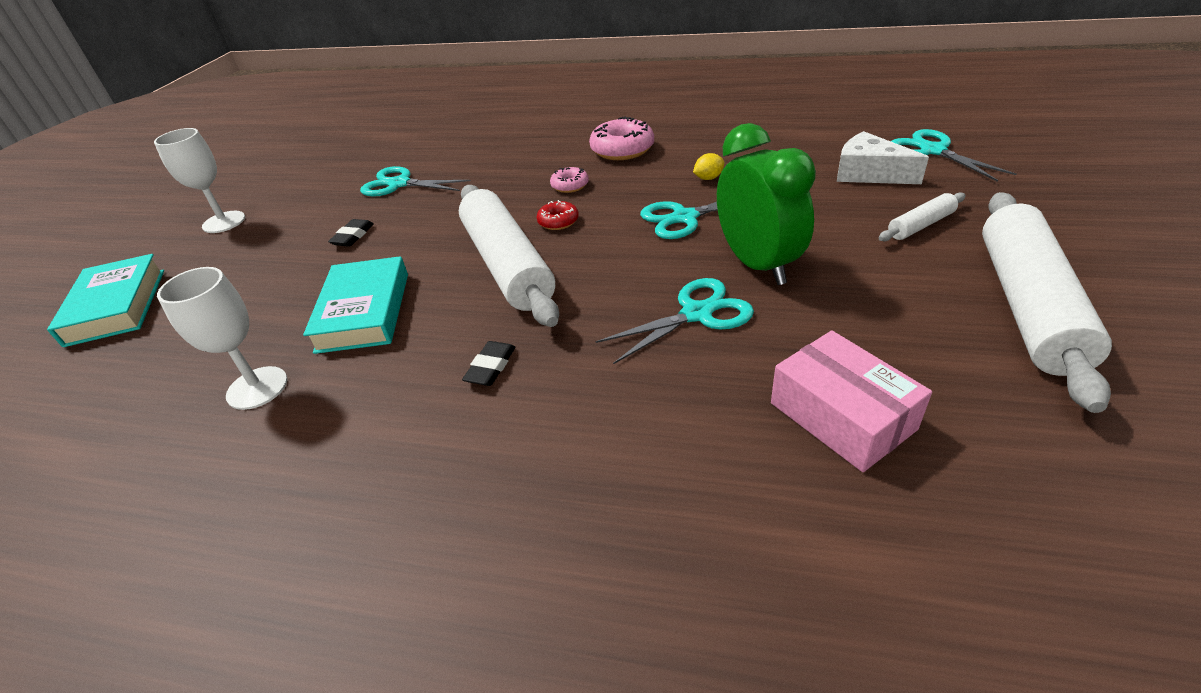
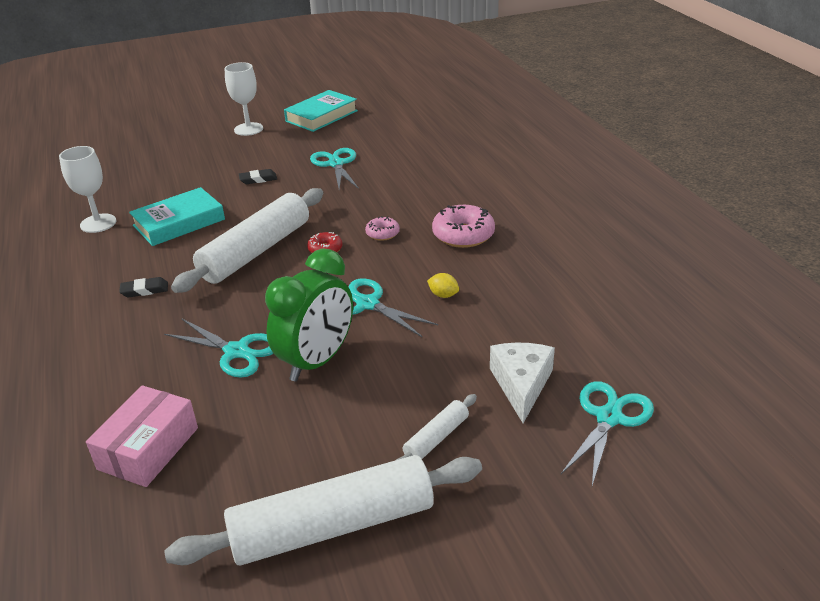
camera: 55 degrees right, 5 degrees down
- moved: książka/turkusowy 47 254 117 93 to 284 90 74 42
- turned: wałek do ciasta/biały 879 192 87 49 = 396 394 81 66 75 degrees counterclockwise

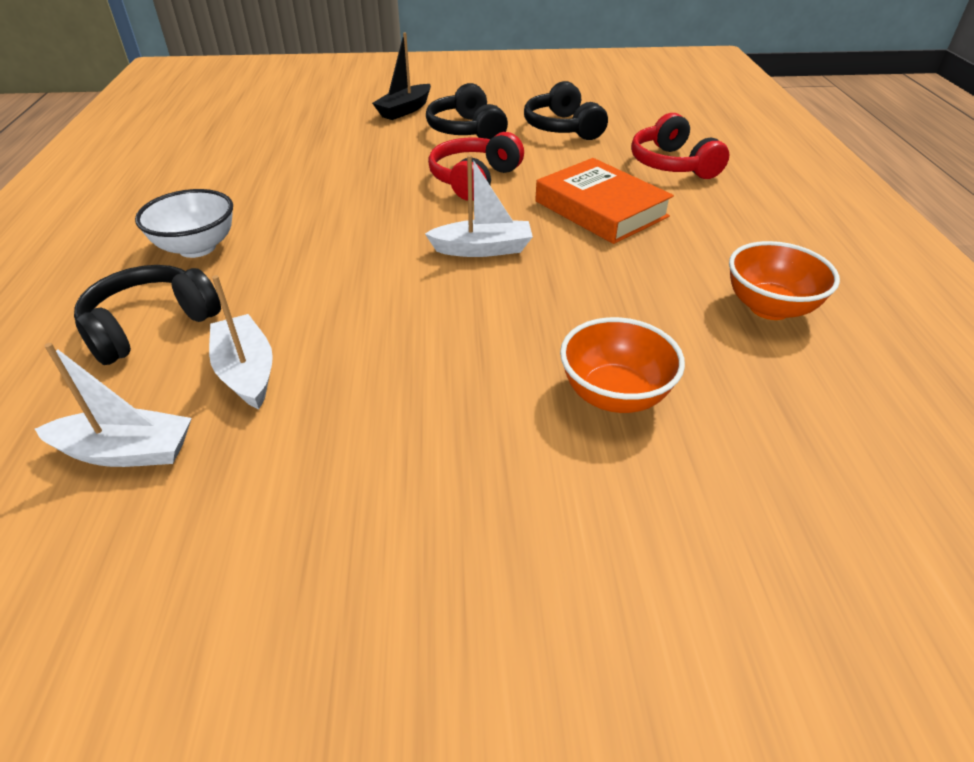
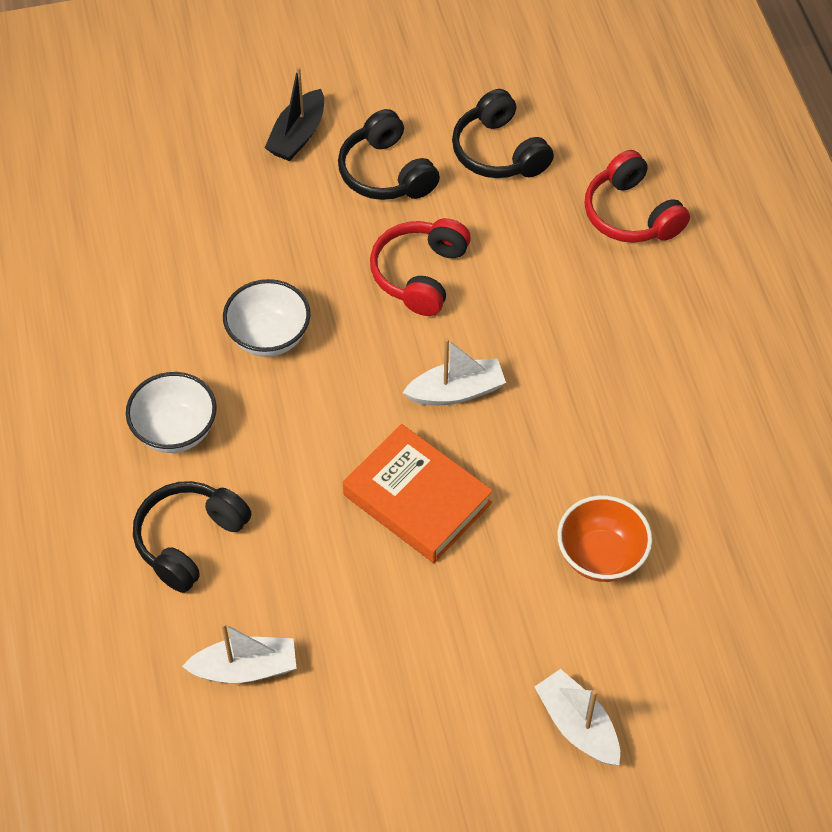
camera: 10 degrees left, 15 degrees up
- added: miska/biały 223 279 88 78
- moved: książka/pomarańczowy 535 158 139 86 to 343 424 150 139
- moved: łódka/biały 209 275 64 134 to 535 669 85 96
- removed: miska/pomarańczowy 729 241 111 79

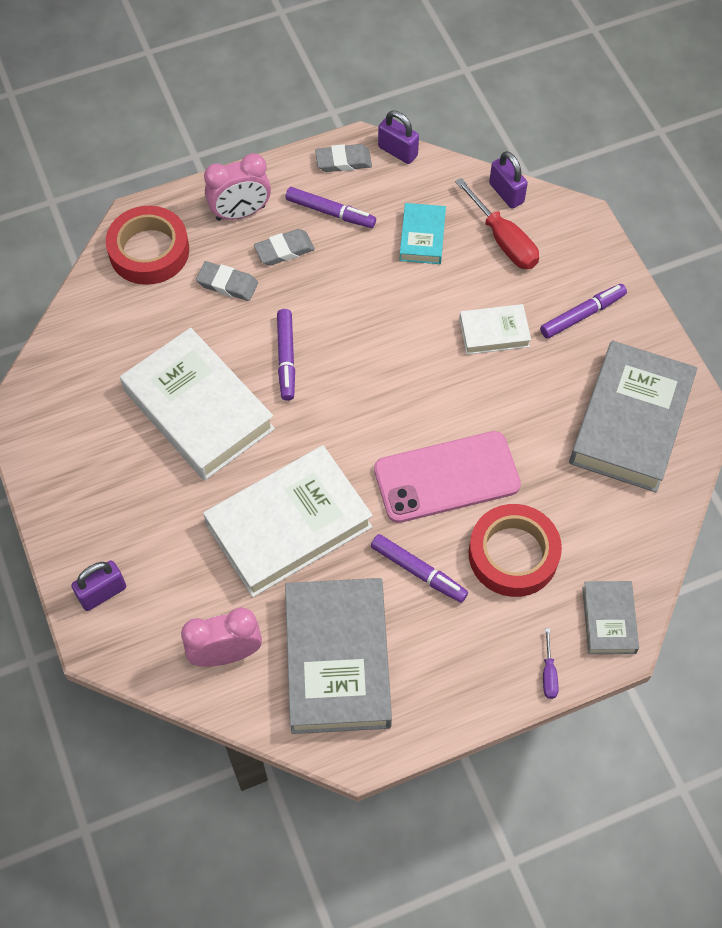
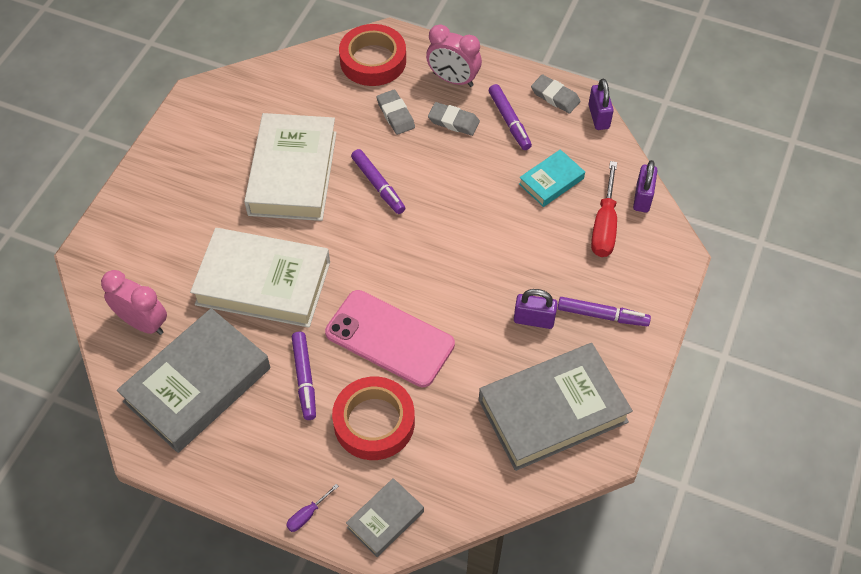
camera: 45 degrees right, 5 degrees down
- turned: flamaster/fioletowy 277 309 18 92 = 351 149 54 65 75 degrees counterclockwise
- moved: kłódka/fioletowy 71 560 55 51 to 514 289 44 40
- removed: książka/biały 459 304 72 51

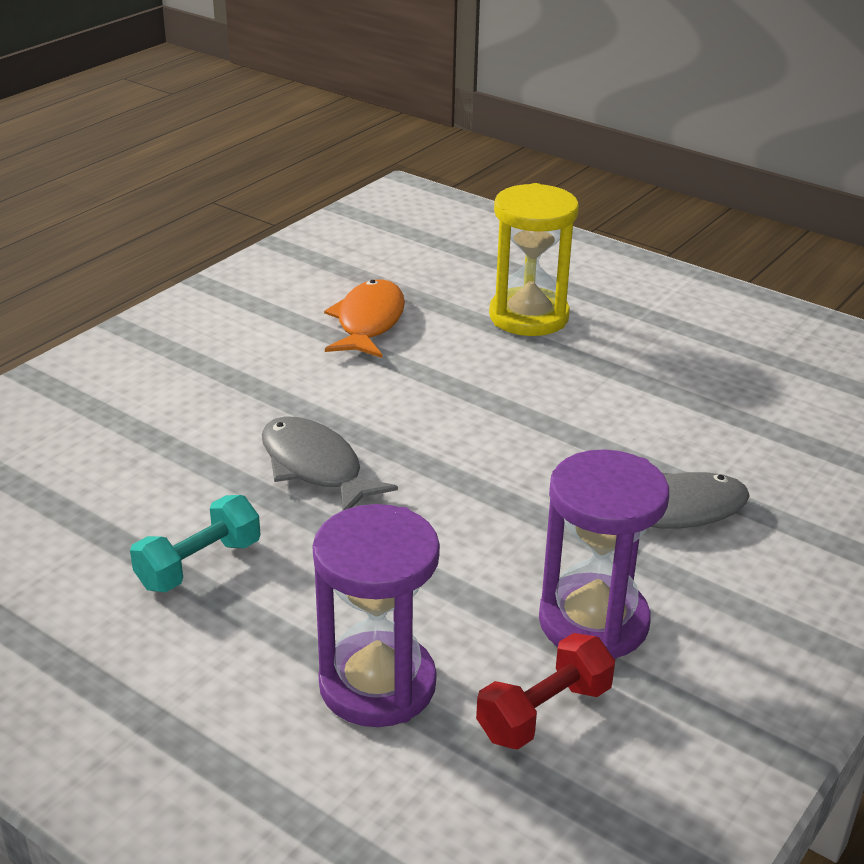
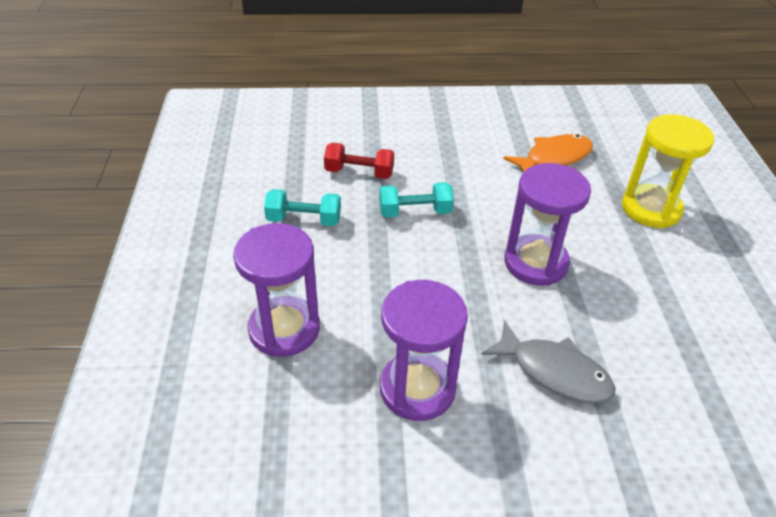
camera: 50 degrees right, 10 degrees up
- moved: hantel/czerwony 476 633 139 117 to 324 143 70 36
- replaced: ryba/szary 262 416 136 95 to hantel/turkusowy 379 182 75 36
- added: klepsydra/fioletowy 504 163 87 123

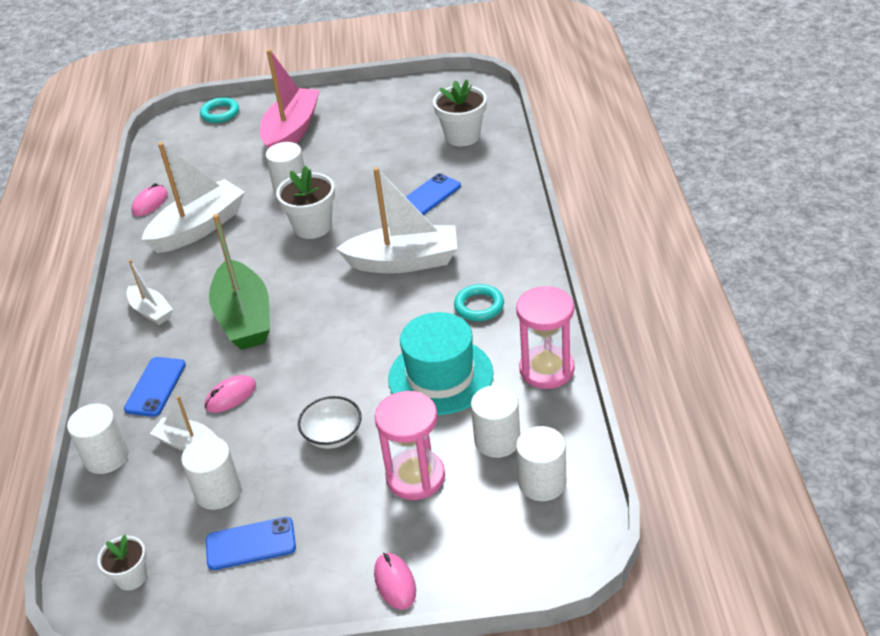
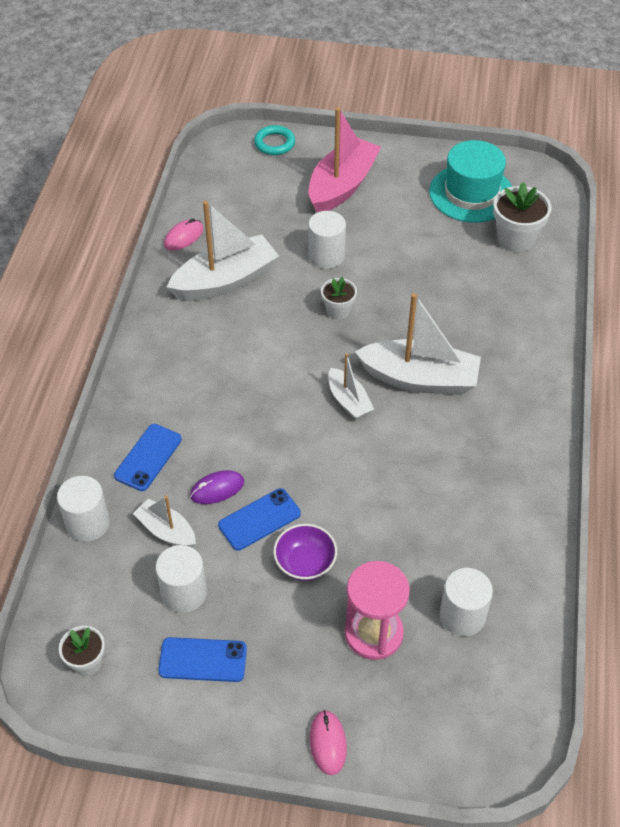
camera: 10 degrees right, 10 degrees up
- recoloured: myszka/różowy 205 375 51 38 to myszka/fioletowy 190 470 54 34
- moved: telefon/niebieski 406 173 55 42 to 218 488 83 63
- recoloured: miska/biały 298 396 64 53 to miska/fioletowy 273 524 64 57
- resized: doniczka/biały 276 166 59 73 = 321 277 36 43 x0.60
- moved: łódka/biały 127 259 46 66 to 328 353 46 67
- moved: kapelusz/turkusowy 388 312 105 103 to 429 140 83 83
- removed: łódka/zielony 209 214 61 136
- removed: pierścień/turkusowy 454 284 50 37
- removed: klepsydra/różowy 516 286 59 103
- removed: walec/biały 516 426 50 75

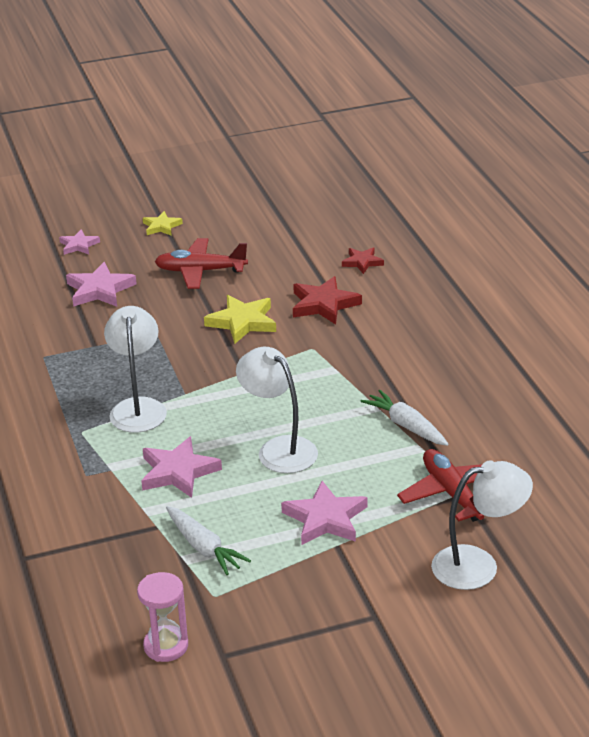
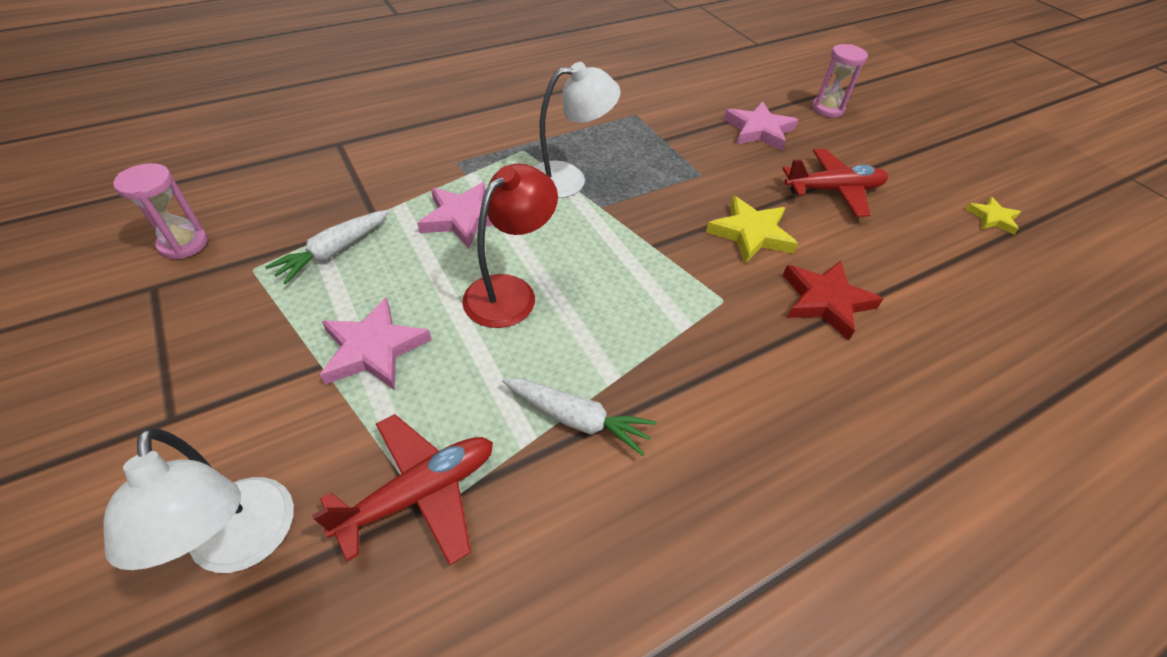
camera: 75 degrees right, 15 degrees up
- recoloured: lampka/biały 236 347 82 126 to lampka/czerwony 462 163 96 165
- turned: marchewka/biały 360 390 89 56 = 502 378 155 78 75 degrees clockwise
- turned: samolot/czerwony 154 238 94 51 = 782 149 106 68 90 degrees clockwise
- replaced: gwiazda/różowy 59 229 41 26 to klepsydra/różowy 812 44 56 73
- moved: gwiazda/żółty 143 211 40 25 to 965 197 56 38
- removed: gwiazda/czerwony 342 247 42 27

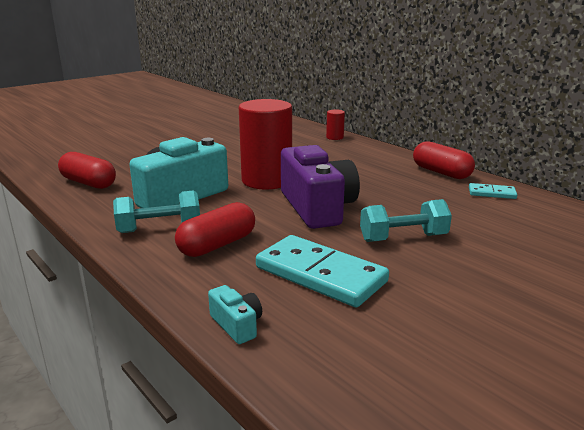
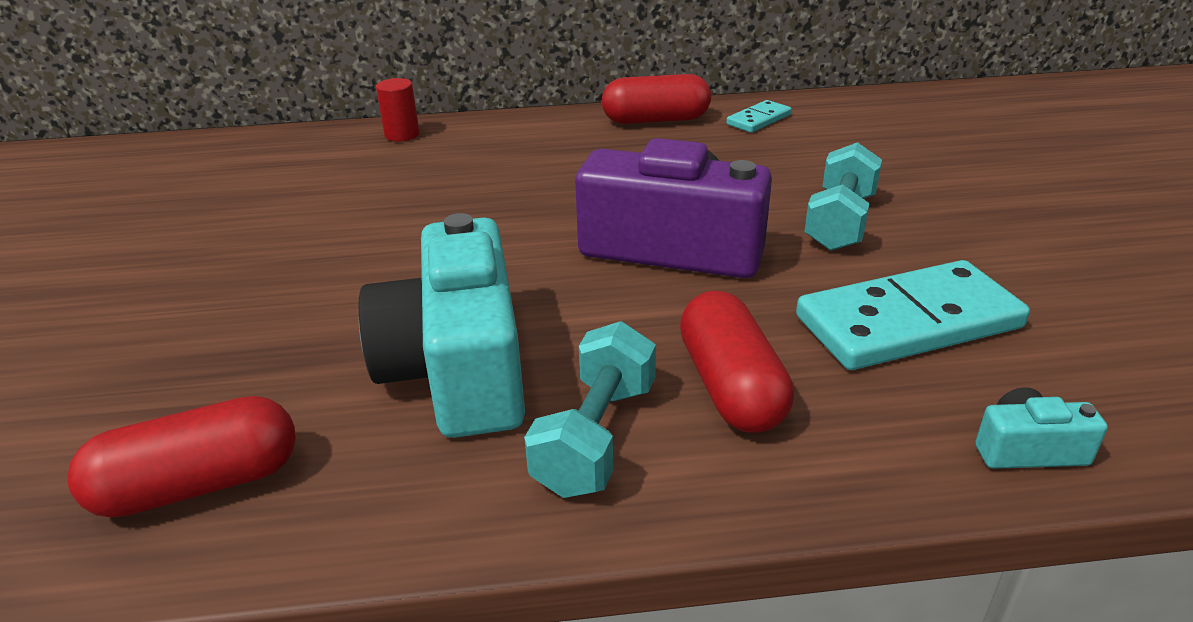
camera: 55 degrees left, 10 degrees up
- removed: walec/czerwony 239 99 53 91

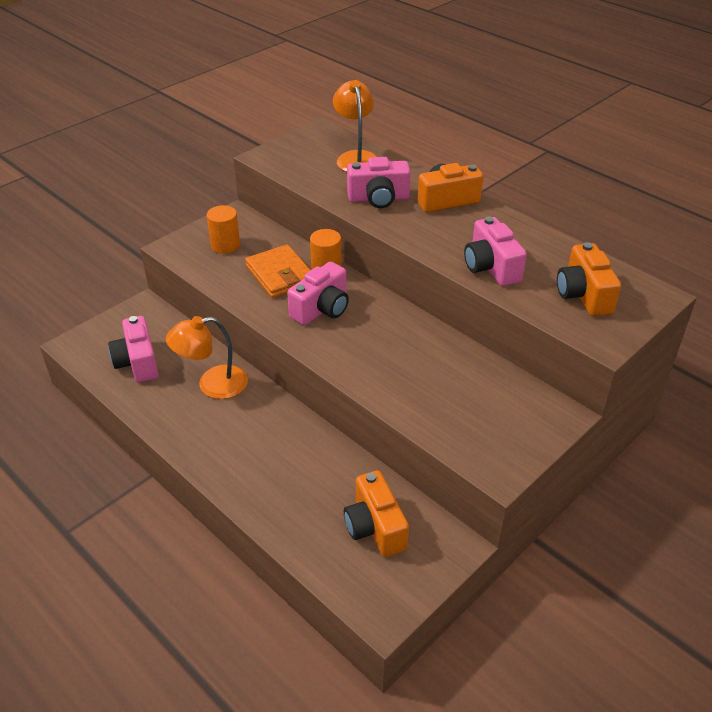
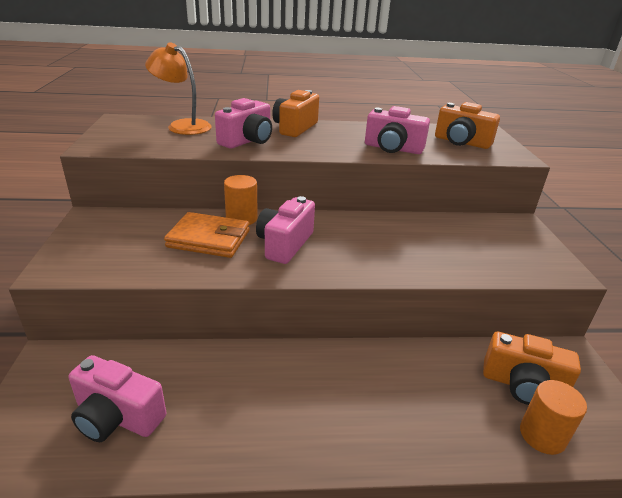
camera: 50 degrees left, 10 degrees down
- turned: aparat fotograficzny/różowy 287 262 62 63 = 256 196 59 68 150 degrees counterclockwise
- moved: walec/pomarańczowy 207 205 33 49 to 520 380 67 75
- removed: lampka/pomarańczowy 166 316 82 83

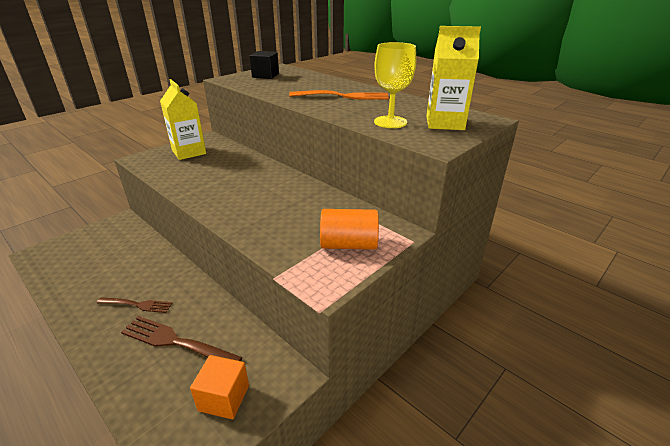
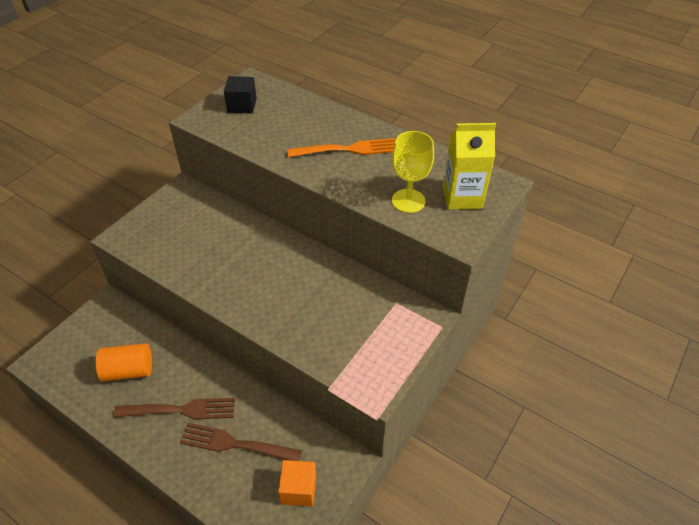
camera: 10 degrees left, 15 degrees up
- moved: walec/pomarańczowy 320 209 59 41 to 96 343 56 39
- resized: widelec/brązowy 97 297 75 16 = 114 398 121 22 x1.61
- removed: karton mleka/żółty 160 79 46 81

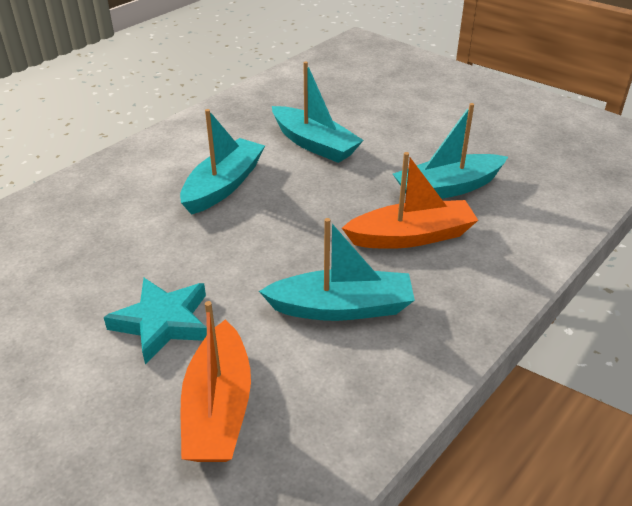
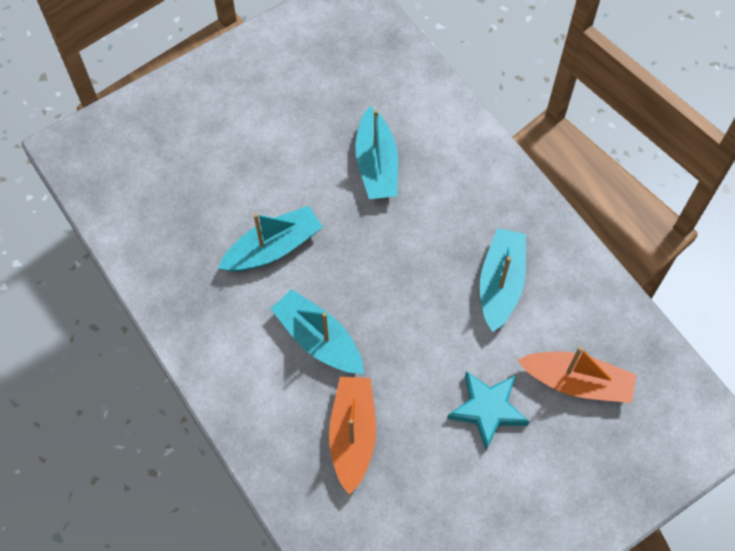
camera: 75 degrees left, 25 degrees up
- moved: łódka/pomarańczowy 342 152 136 97 to 329 377 47 118

